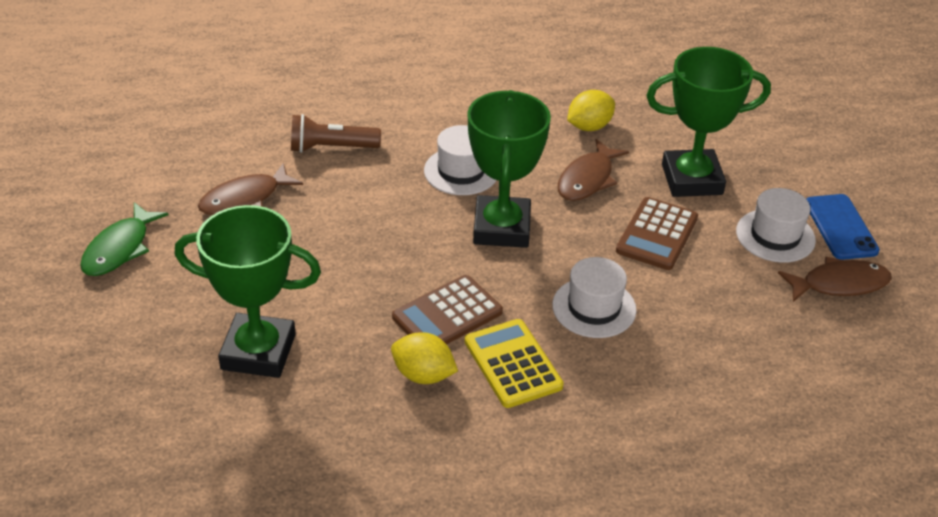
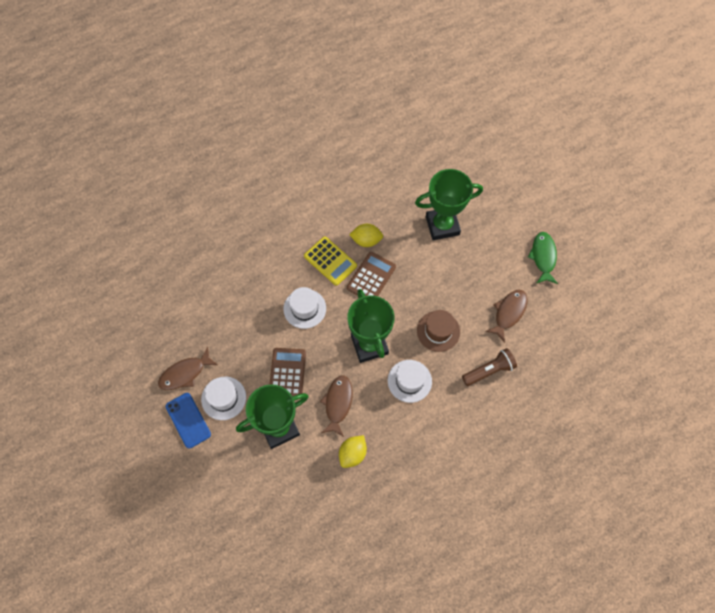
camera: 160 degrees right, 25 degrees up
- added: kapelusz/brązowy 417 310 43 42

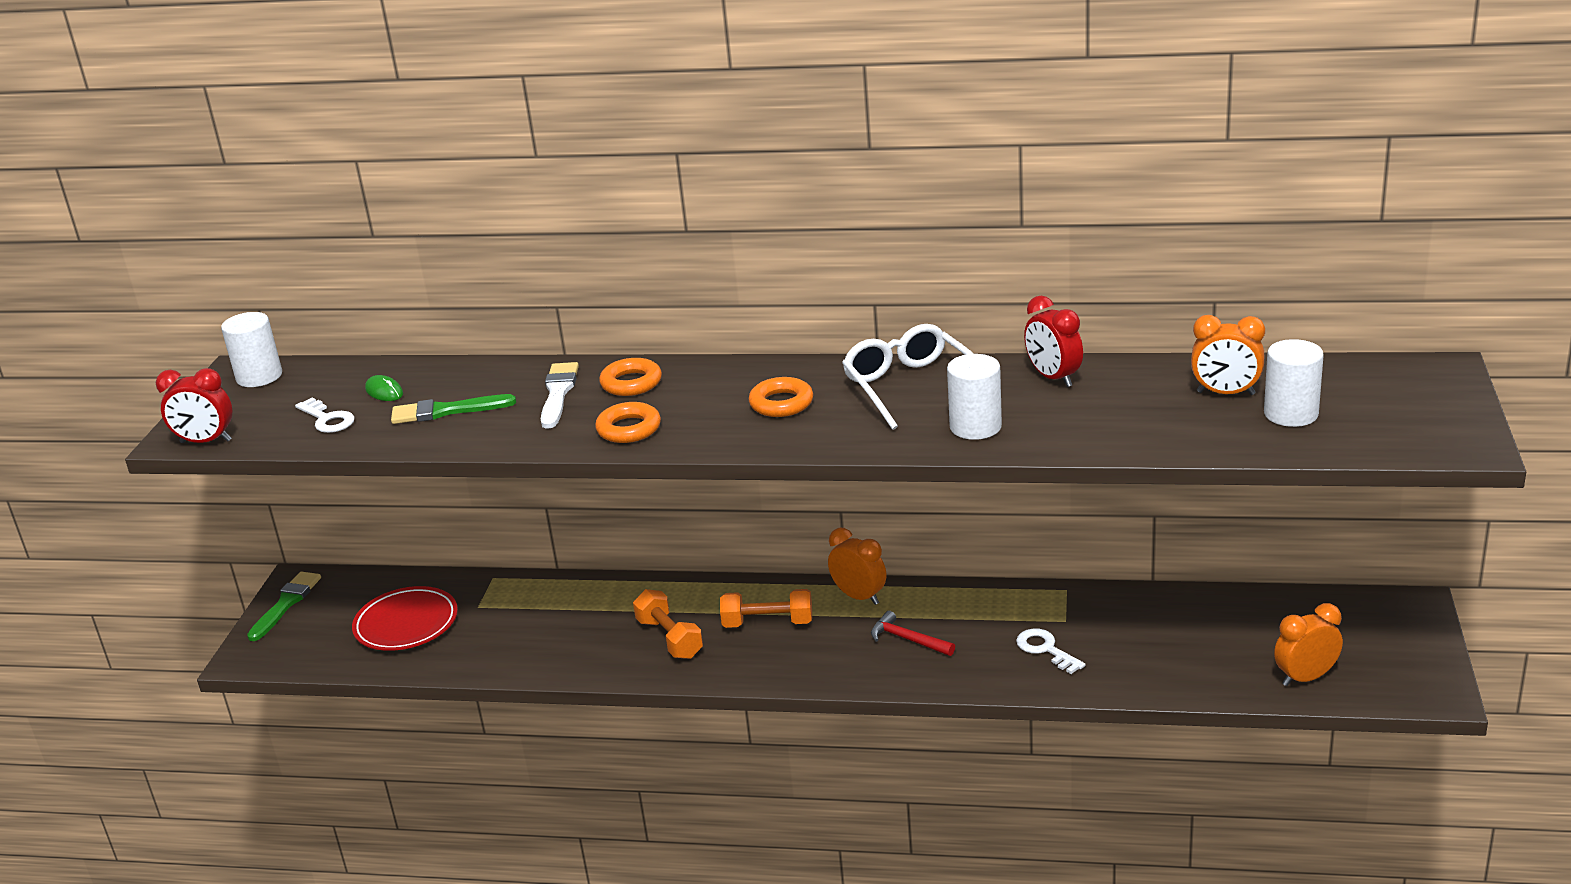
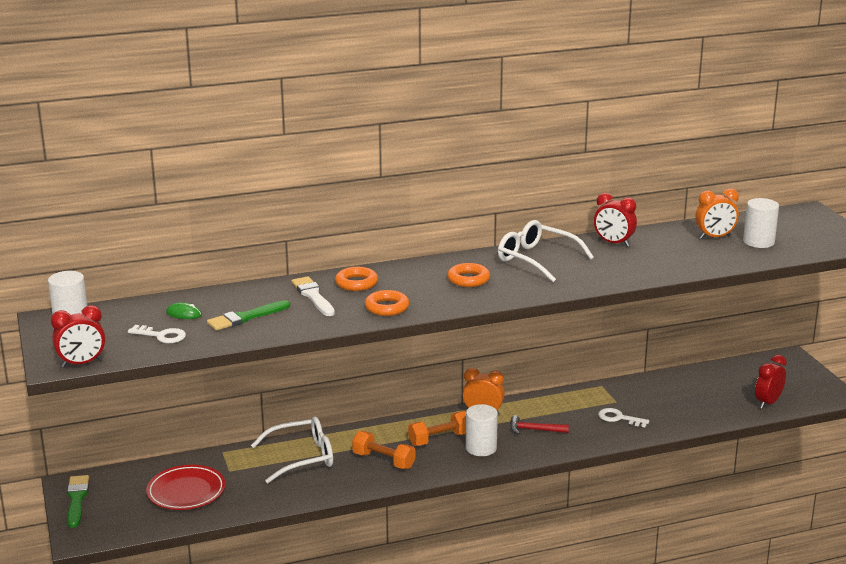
camera: 30 degrees left, 5 degrees down
- added: okulary/biały 251 416 82 67
- moved: walec/biały 947 354 55 86 to 466 404 32 52
- recoloured: budzik/pomarańczowy 1274 603 69 83 to budzik/czerwony 755 355 32 54

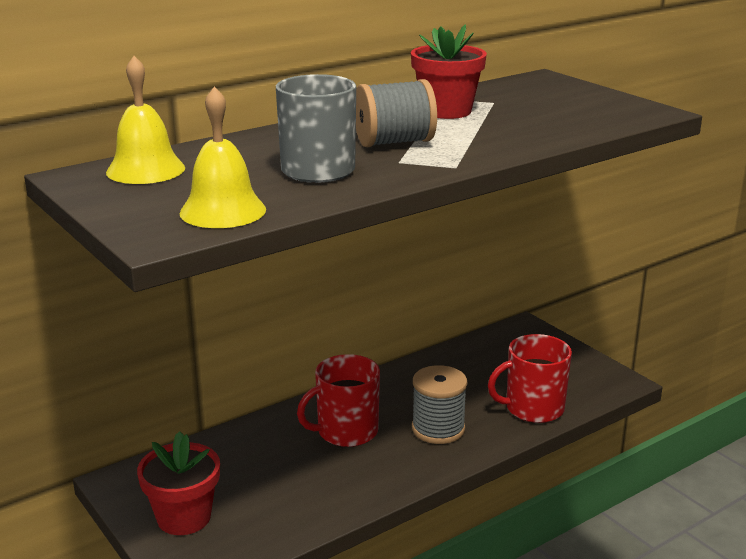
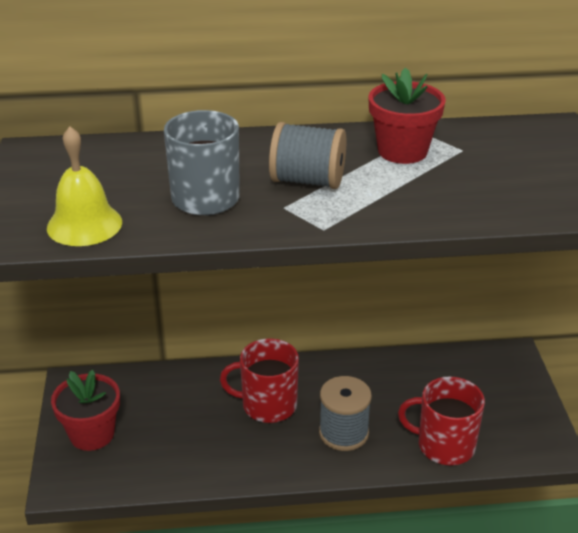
camera: 30 degrees right, 10 degrees up
- removed: dzwonek/żółty 106 56 79 128

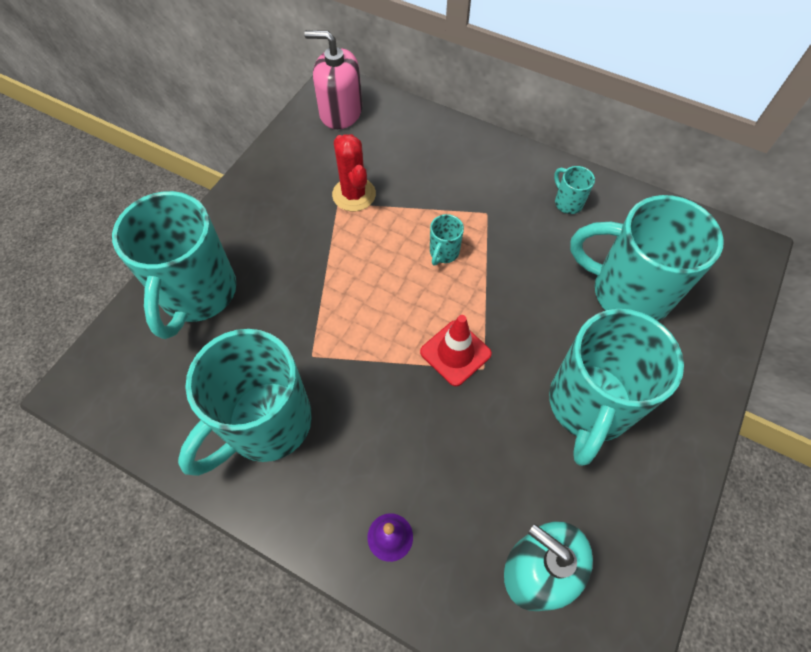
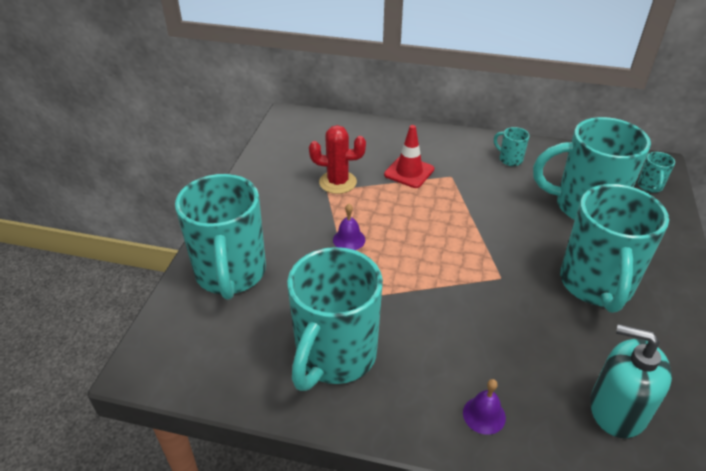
camera: 15 degrees left, 20 degrees down
- turned: kaktus/czerwony 332 134 44 77 = 309 125 57 69 45 degrees counterclockwise
- added: dzwonek/fioletowy 333 204 32 46
- moved: pachołek/czerwony 420 315 72 71 to 384 125 50 63
- moved: kubek/turkusowy 430 214 34 51 to 638 152 37 41
- removed: dozownik mydła/różowy 304 30 58 99

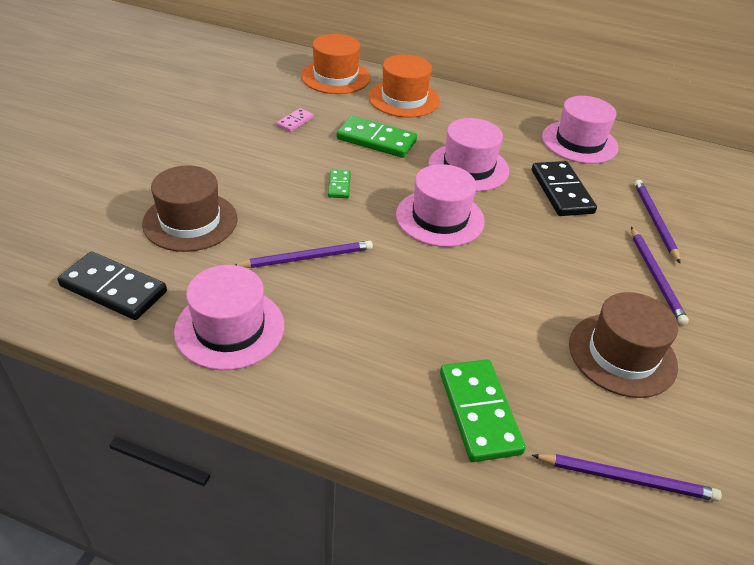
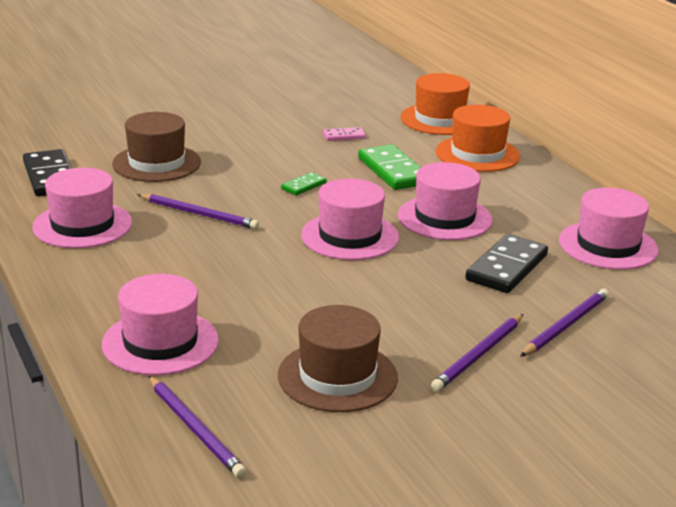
camera: 45 degrees right, 15 degrees down
- replaced: kostka domina/zielony 440 359 86 103 to kapelusz/różowy 102 274 117 102

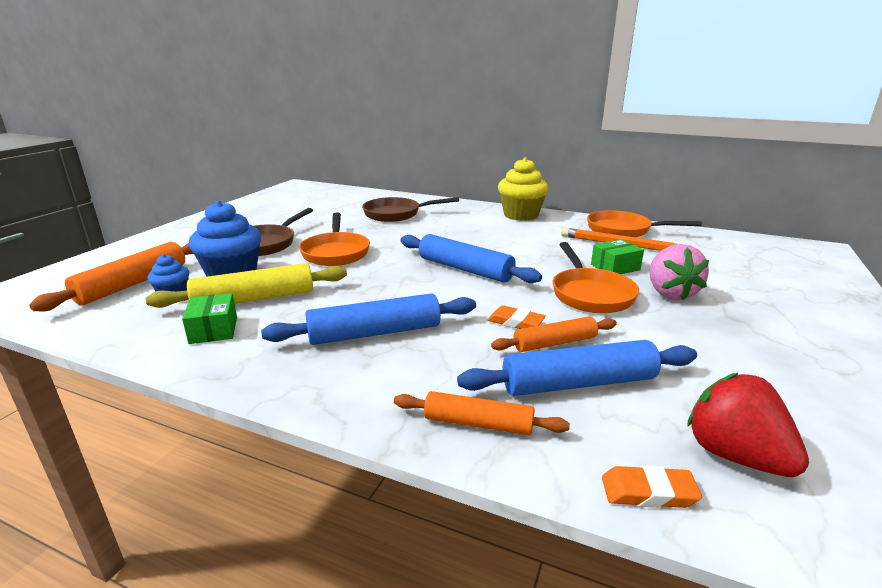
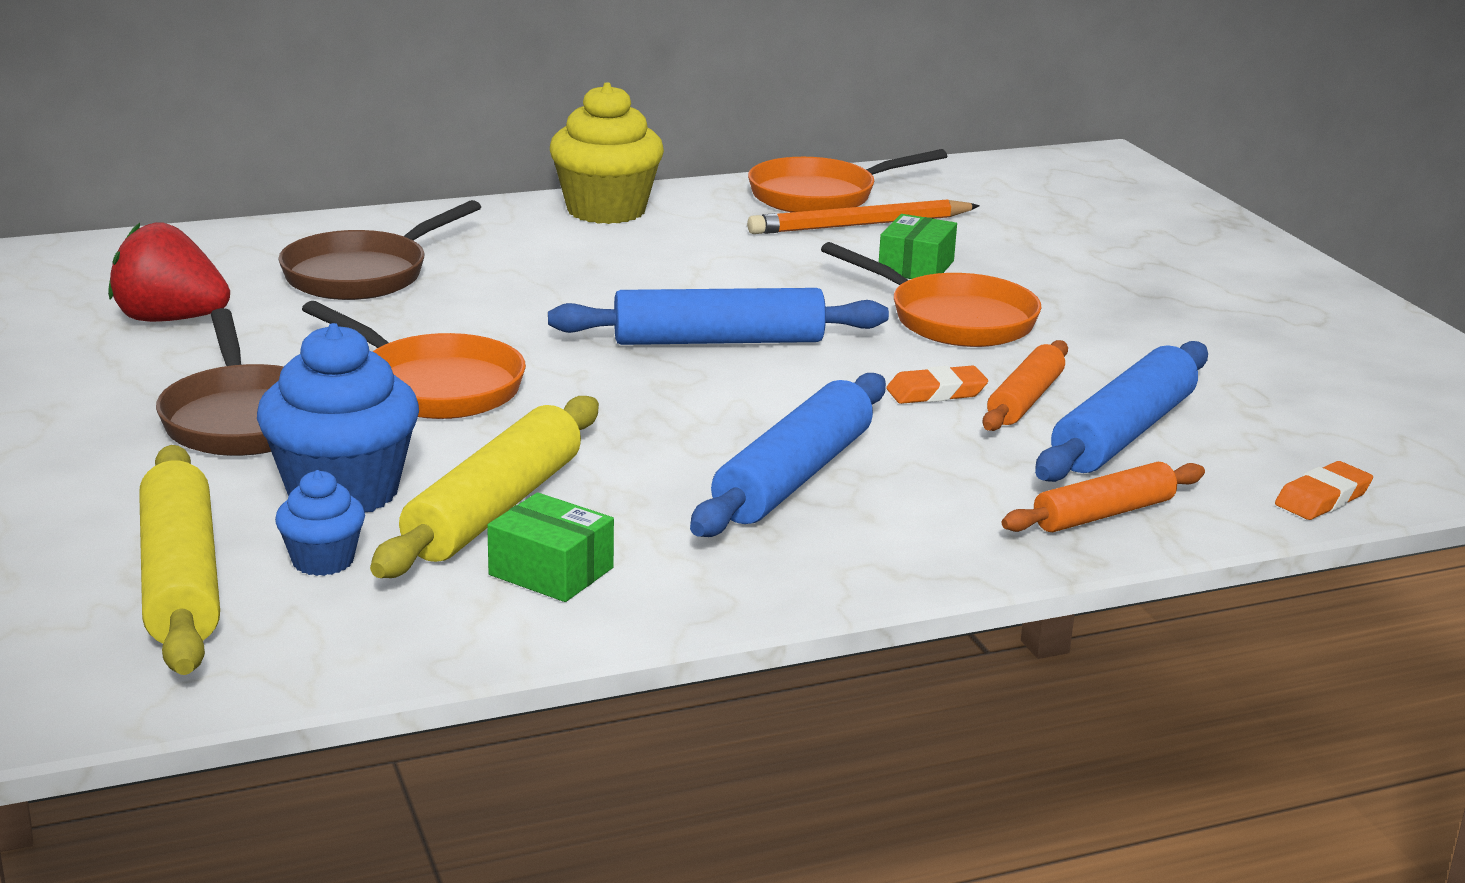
camera: 45 degrees left, 0 degrees up
- moved: truskawka/czerwony 687 373 122 104 to 108 222 122 100
- recoloured: wałek do ciasta/pomarańczowy 29 242 165 69 to wałek do ciasta/żółty 139 445 81 230
- removed: truskawka/różowy 649 244 60 56

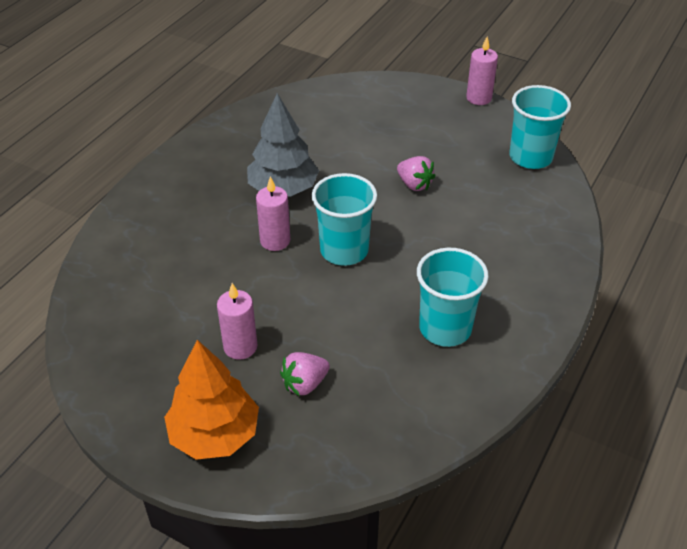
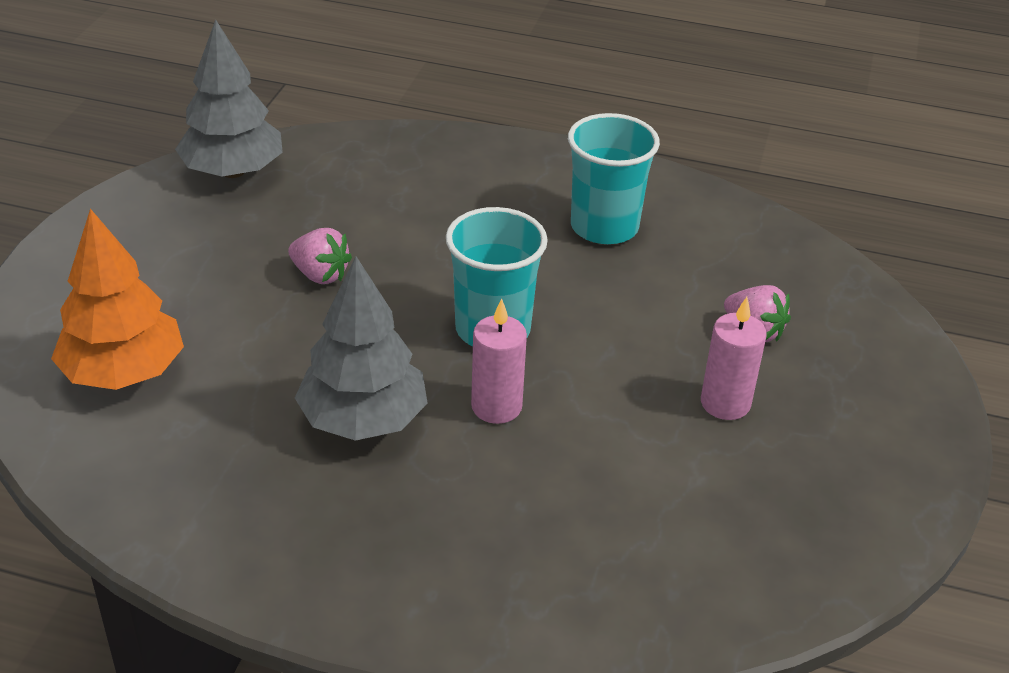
camera: 105 degrees left, 5 degrees down
- moved: drzewko/pomarańczowy 164 340 95 120 to 51 209 133 181
- replaced: szklanka/turkusowy 509 85 62 84 to drzewko/szary 175 19 108 159
- turned: truskawka/różowy 397 156 38 35 = 288 228 64 56 90 degrees clockwise
- removed: świeca/różowy 466 36 32 69

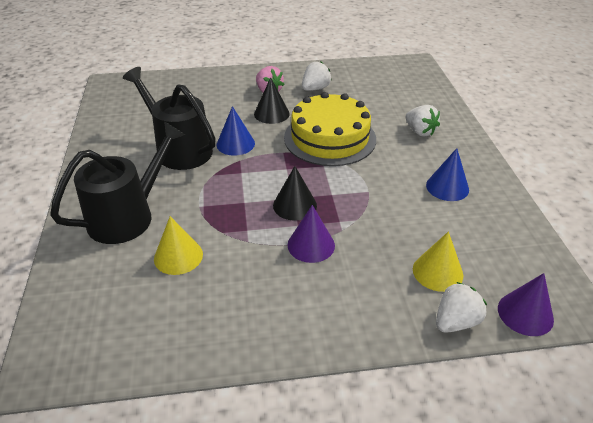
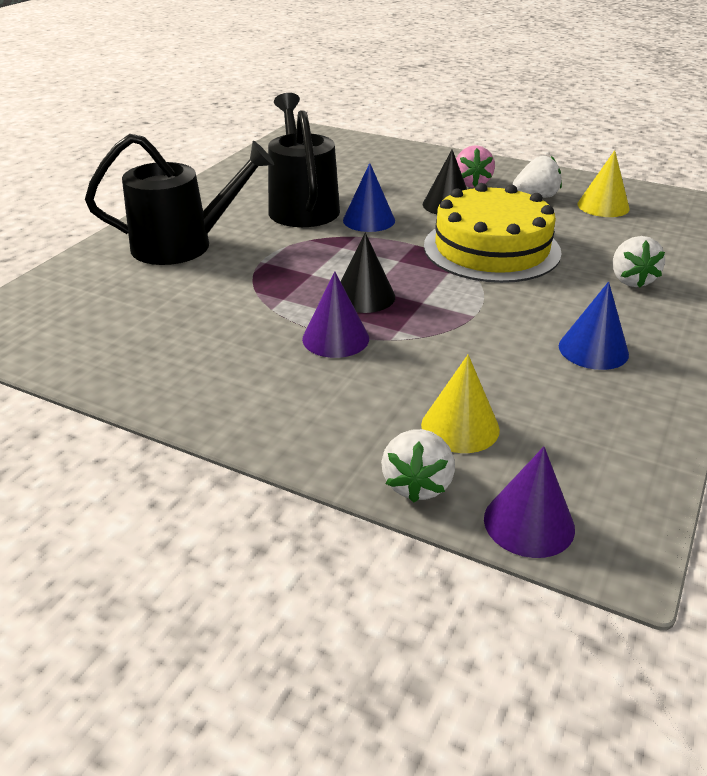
camera: 35 degrees right, 5 degrees down
- turned: truskawka/biały 436 282 51 51 = 381 429 74 74 105 degrees clockwise
- moved: stożek/żółty 154 216 49 59 to 577 150 53 67

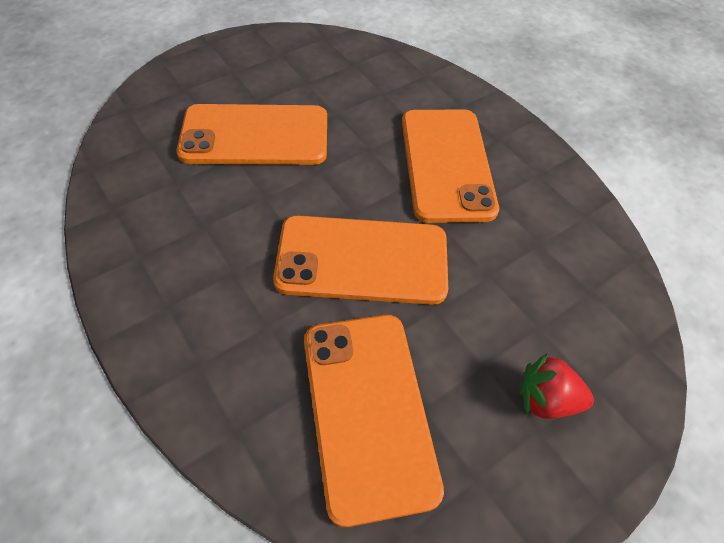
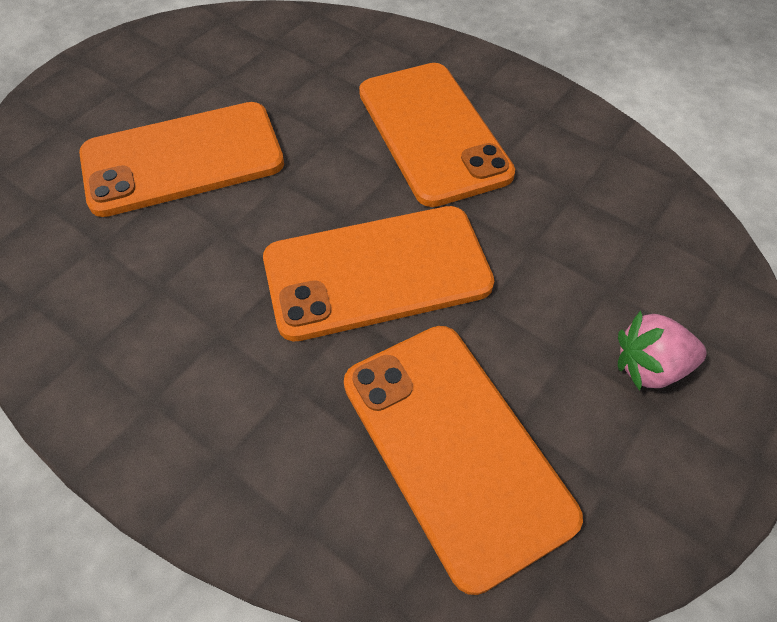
camera: 15 degrees left, 0 degrees up
- recoloured: truskawka/czerwony 519 352 75 67 to truskawka/różowy 618 310 89 81

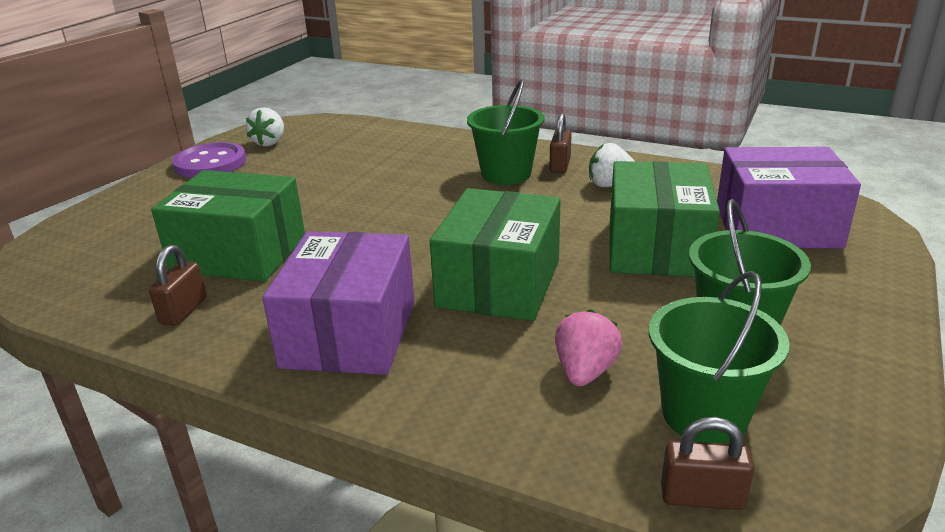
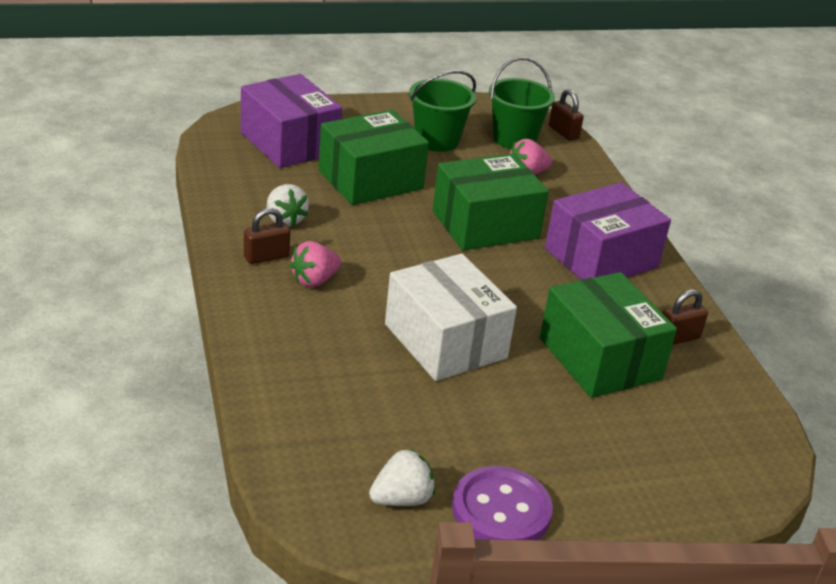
camera: 135 degrees left, 5 degrees up
- replaced: wiadro/zielony 467 79 78 106 to truskawka/różowy 290 241 51 46
- added: pudełko/biały 385 254 132 127

